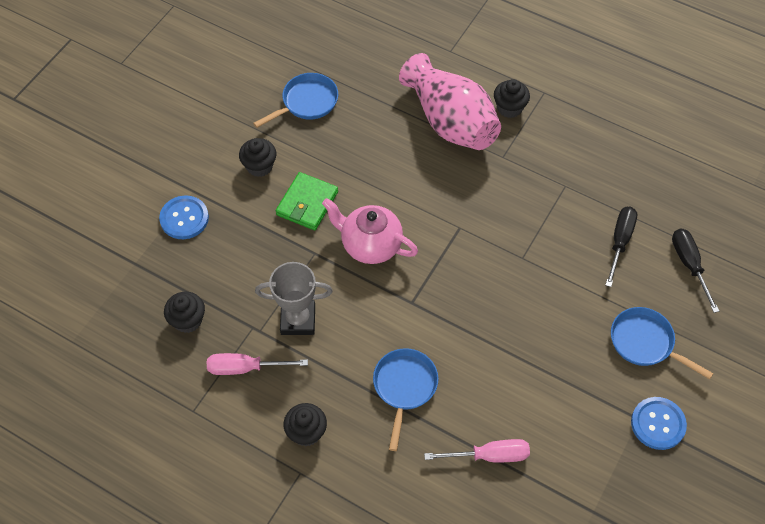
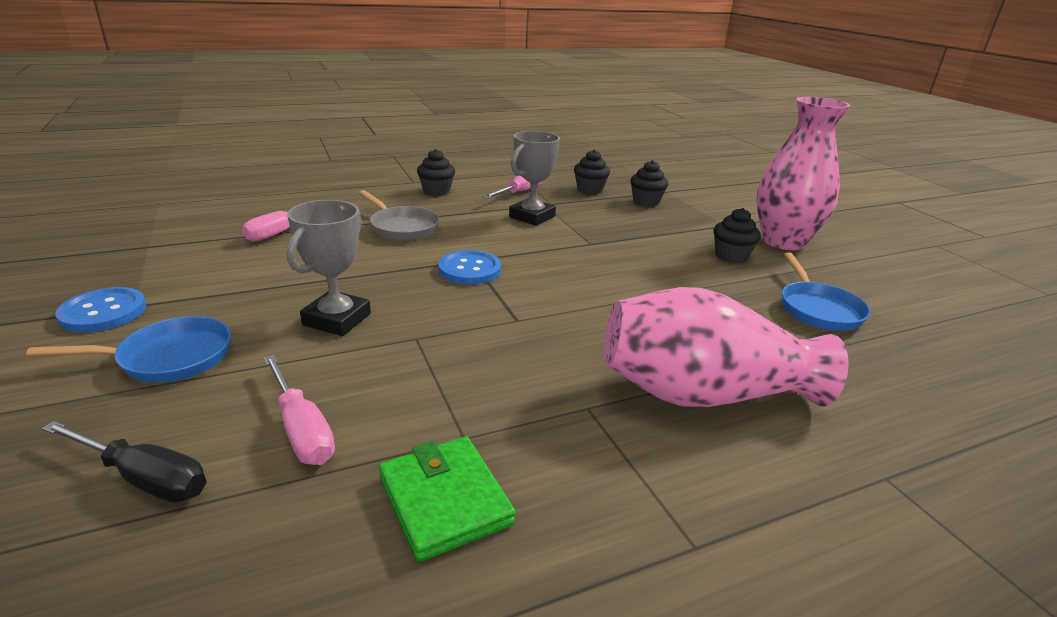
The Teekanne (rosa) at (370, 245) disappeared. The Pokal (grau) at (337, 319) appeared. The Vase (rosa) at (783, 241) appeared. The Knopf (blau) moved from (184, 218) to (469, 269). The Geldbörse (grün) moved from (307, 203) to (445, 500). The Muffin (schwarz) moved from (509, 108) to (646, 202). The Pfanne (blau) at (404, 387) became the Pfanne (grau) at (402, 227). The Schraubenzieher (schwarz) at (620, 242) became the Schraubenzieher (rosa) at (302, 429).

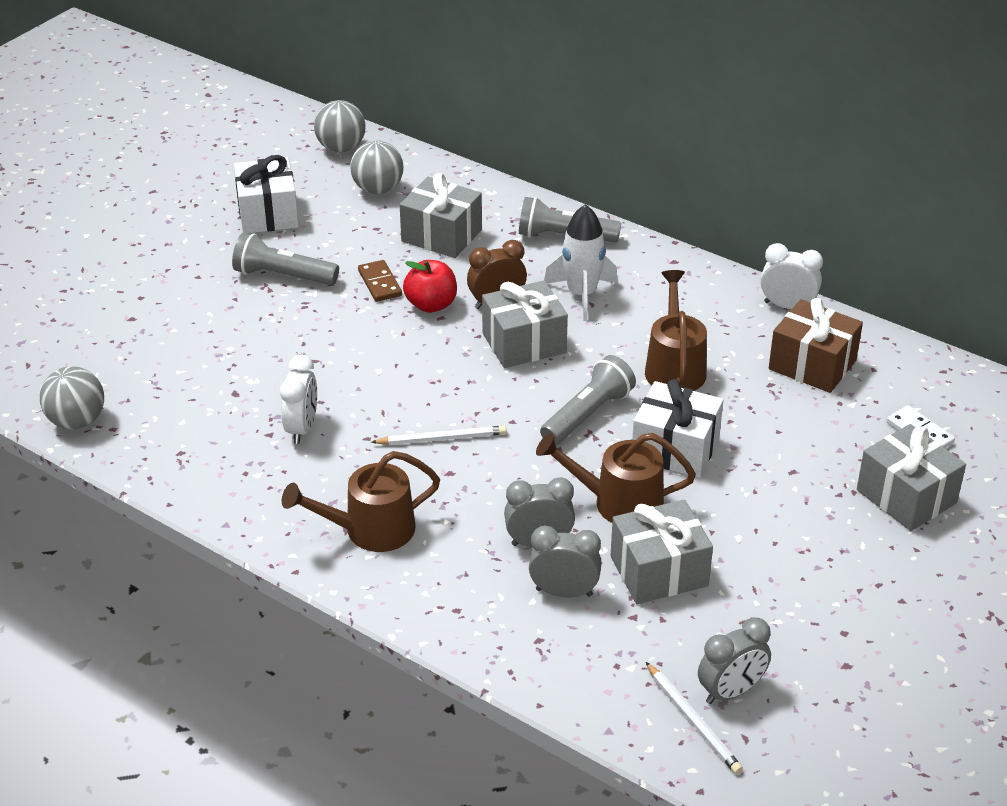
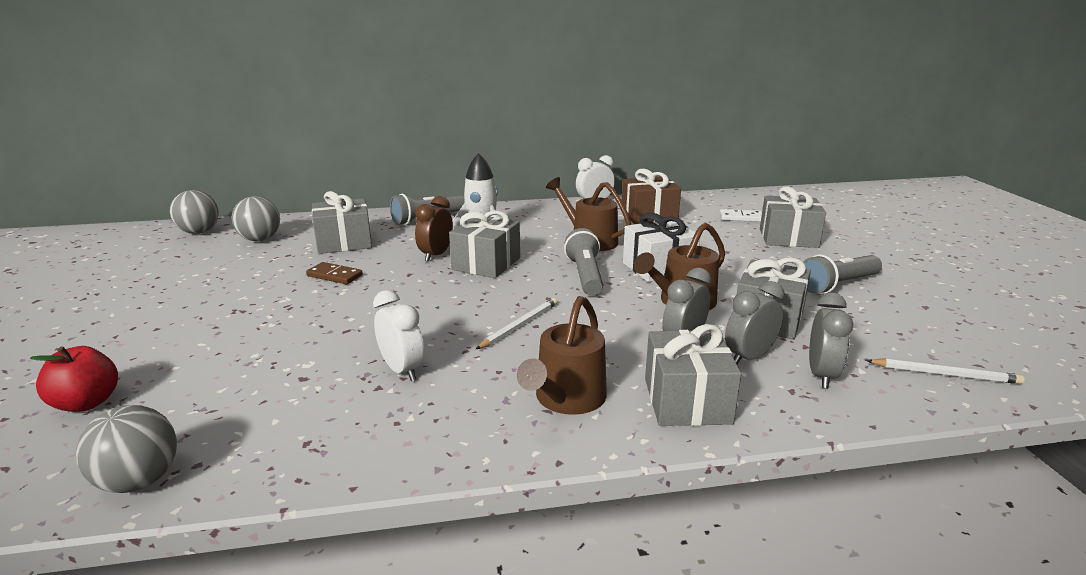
The Geschenk (weiß) at (267, 214) disappeared. The Geschenk (grau) at (686, 401) appeared. The Taschenlampe (grau) moved from (283, 276) to (837, 285). The Apfel (rot) moved from (431, 305) to (86, 403). The Wecker (grau) moved from (730, 692) to (821, 375).

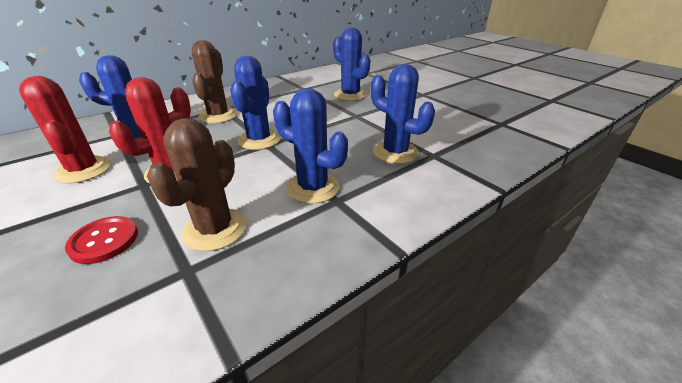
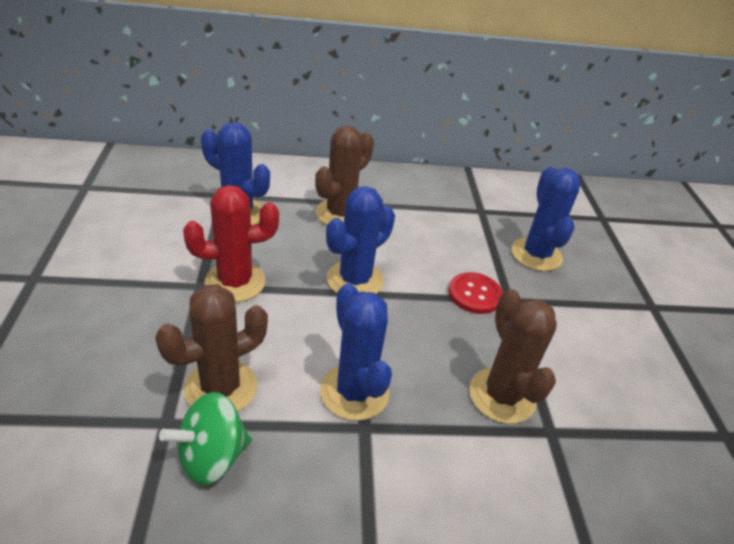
The Kaktus (rot) at (83, 170) disappeared. The Kreisel (grün) at (212, 457) appeared. The Knopf (rot) moved from (104, 241) to (474, 294). The Kaktus (blau) at (395, 152) became the Kaktus (braun) at (502, 395).

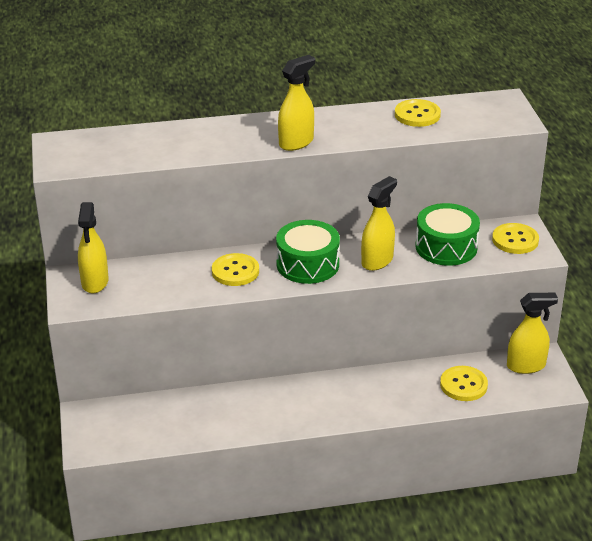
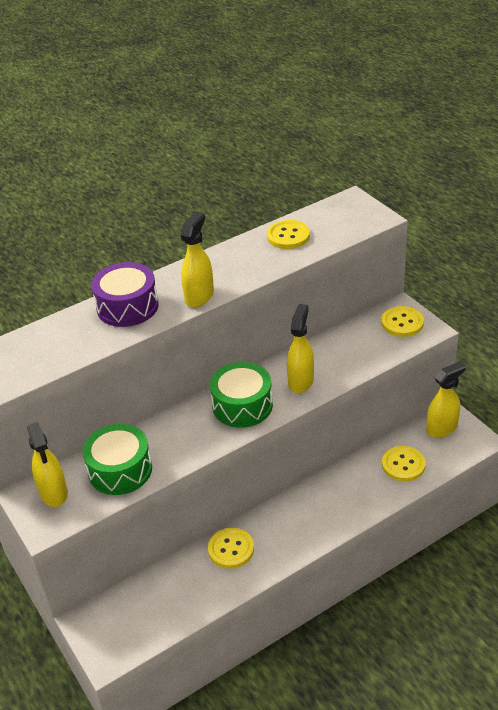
The Trommel (lila) at (127, 306) appeared. The Knopf (gelb) moved from (235, 271) to (231, 549). The Trommel (grün) moved from (446, 247) to (120, 470).

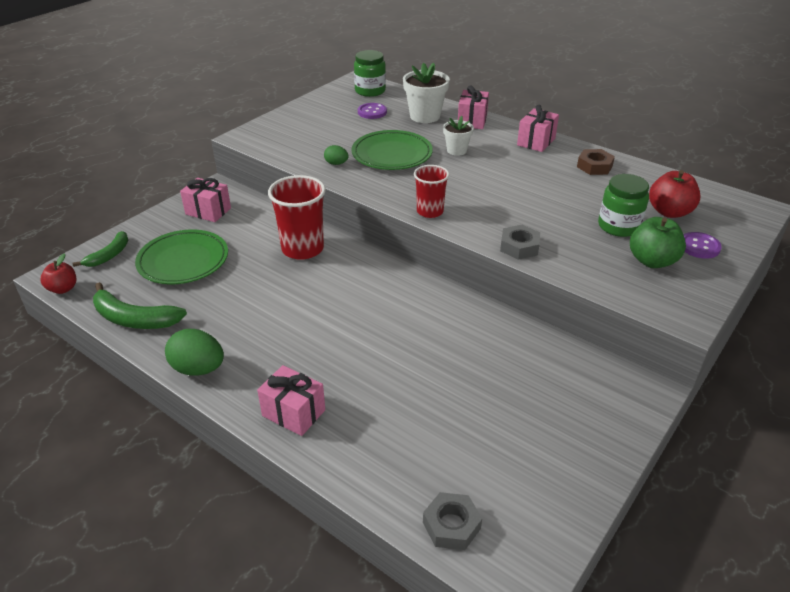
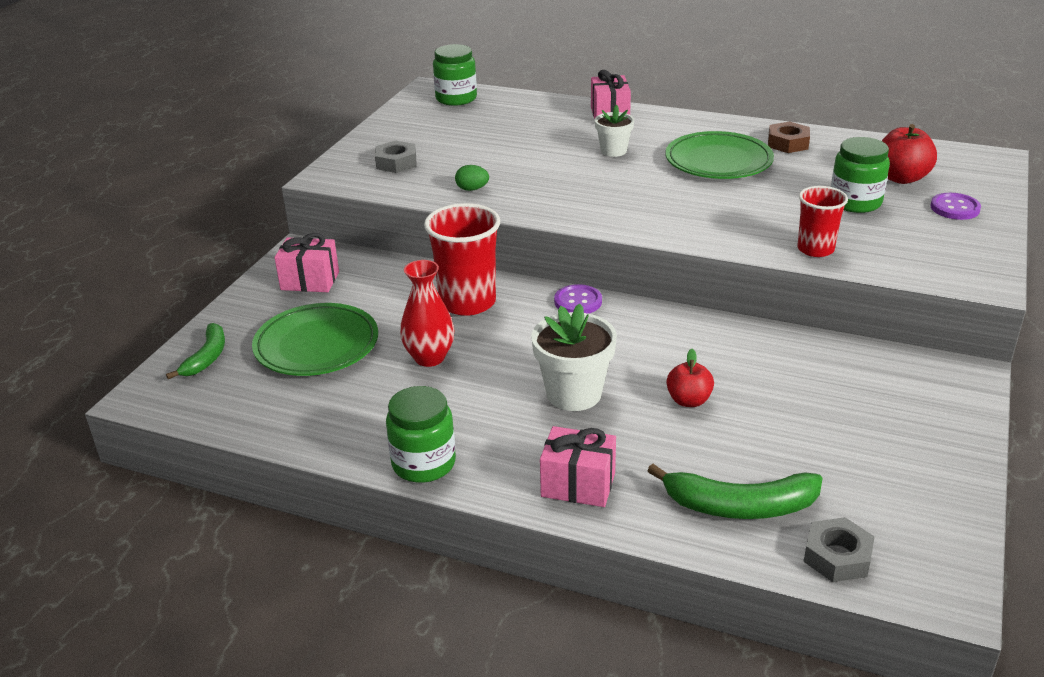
The Geschenk (rosa) at (536, 142) disappeared. The Apfel (grün) at (652, 261) disappeared. The Vase (rot) at (429, 358) appeared. The Apfel (rot) moved from (63, 289) to (688, 400). The Banane (grün) moved from (134, 319) to (740, 506). The Teller (grün) moved from (392, 154) to (718, 161). The Knopf (lila) moved from (372, 112) to (578, 301). The Blumentopf (weiß) moved from (425, 116) to (574, 394). The Becher (rot) moved from (430, 211) to (815, 249). The Sechskantmutter (grau) moved from (519, 247) to (396, 163). The Ei (grün) at (198, 369) was replaced by the Einmachglas (grün) at (423, 463).

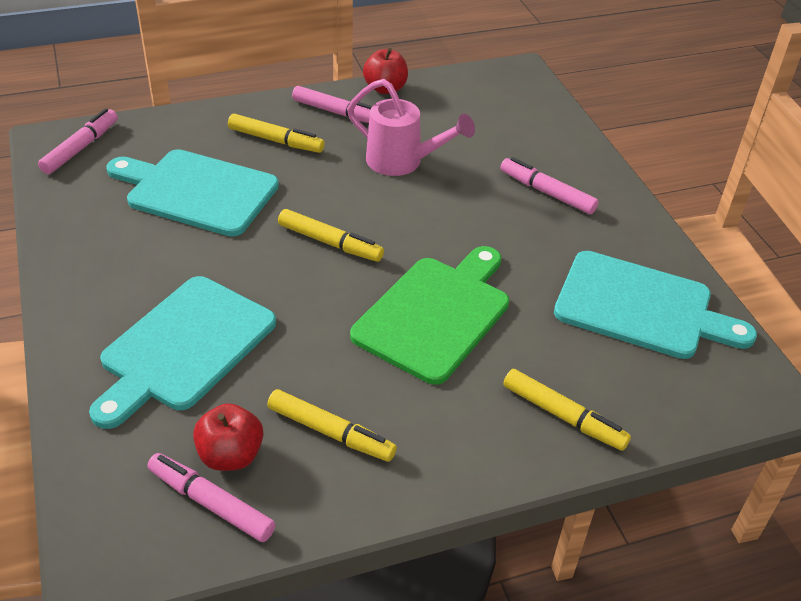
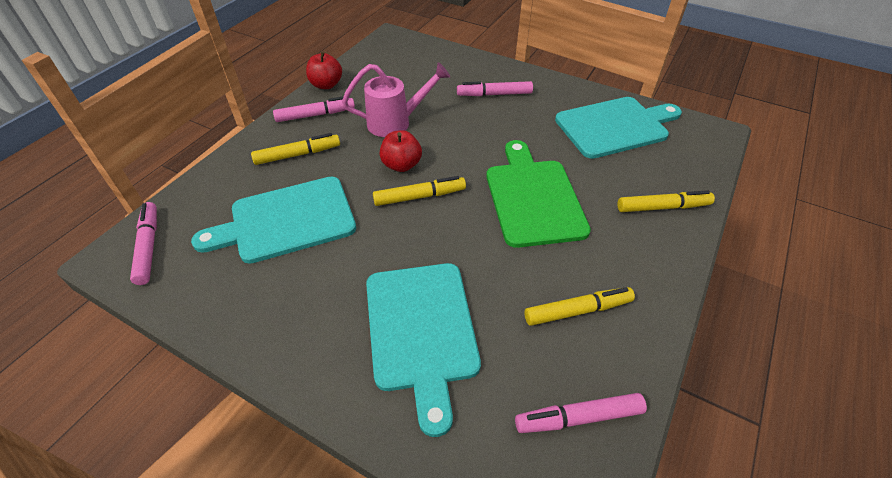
The Apfel (rot) moved from (230, 455) to (401, 165).

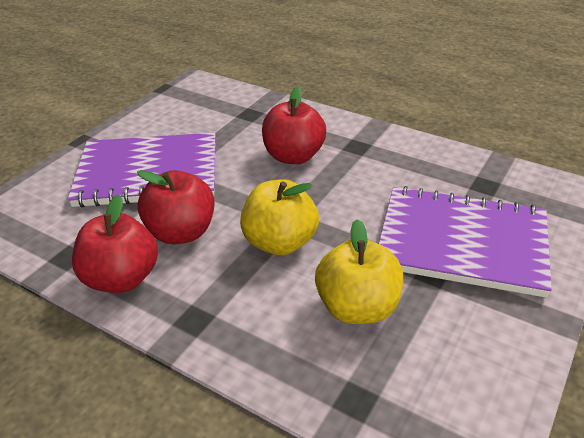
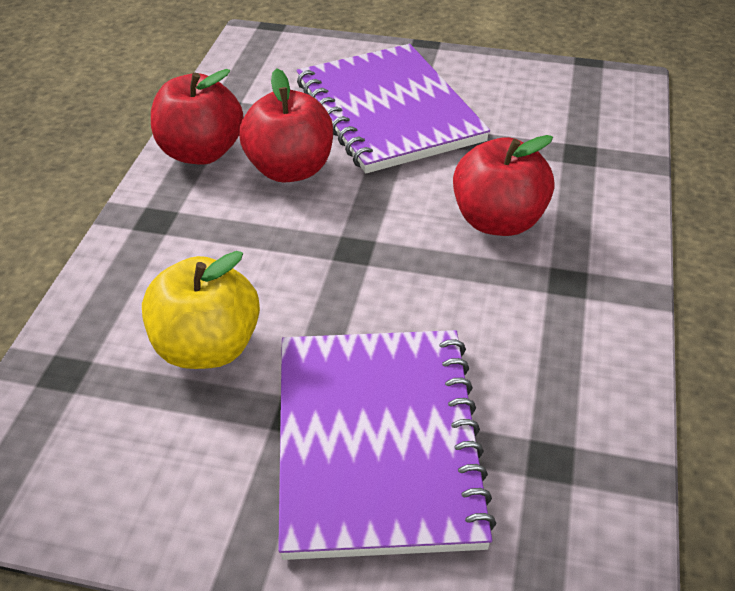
The Apfel (gelb) at (280, 242) disappeared.

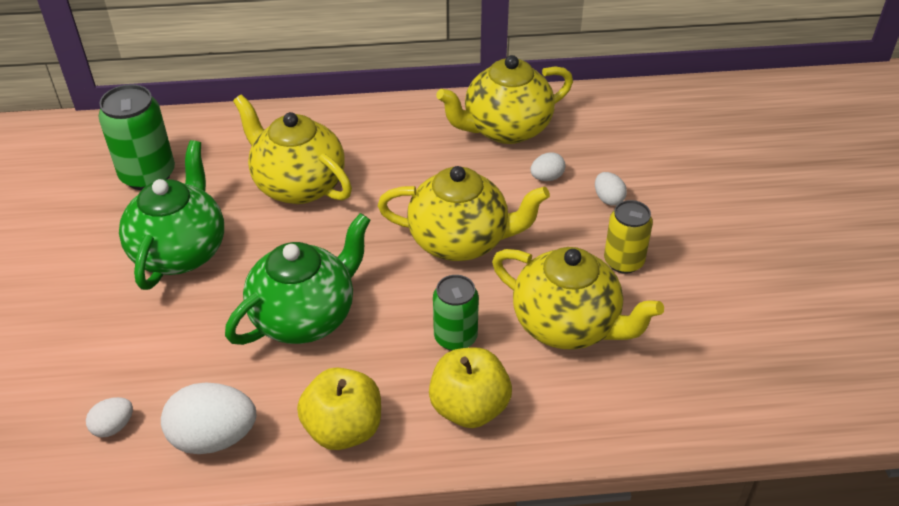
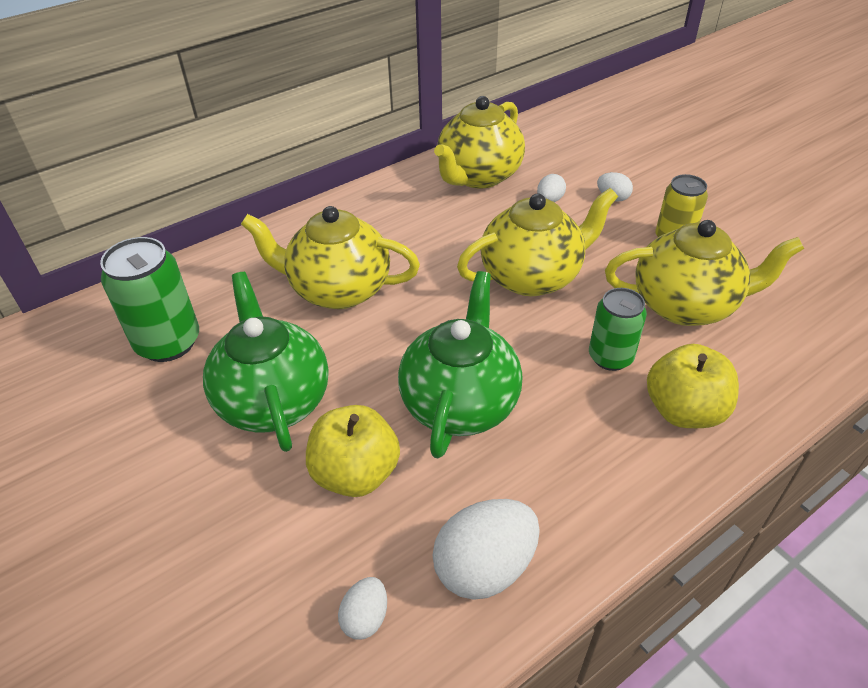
The Apfel (gelb) moved from (343, 429) to (356, 473).

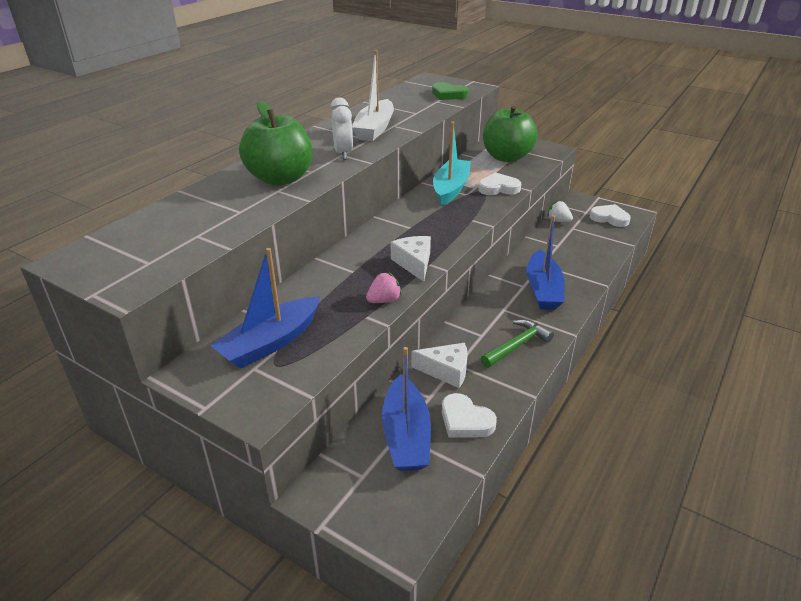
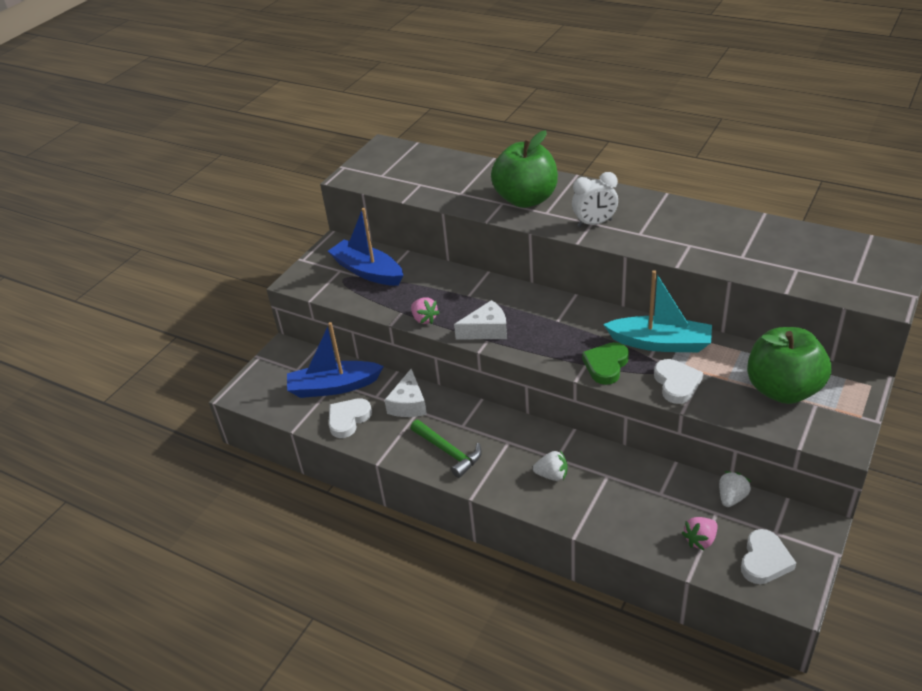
The Boot (weiß) at (374, 129) disappeared. The Erdbeere (rosa) at (700, 540) appeared. The Herz (grün) moved from (448, 95) to (606, 365). The Boot (blau) at (543, 289) was replaced by the Erdbeere (weiß) at (552, 475).

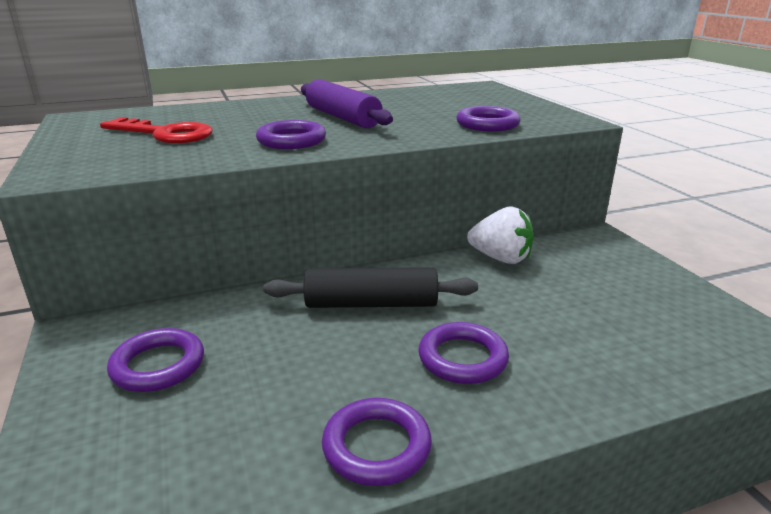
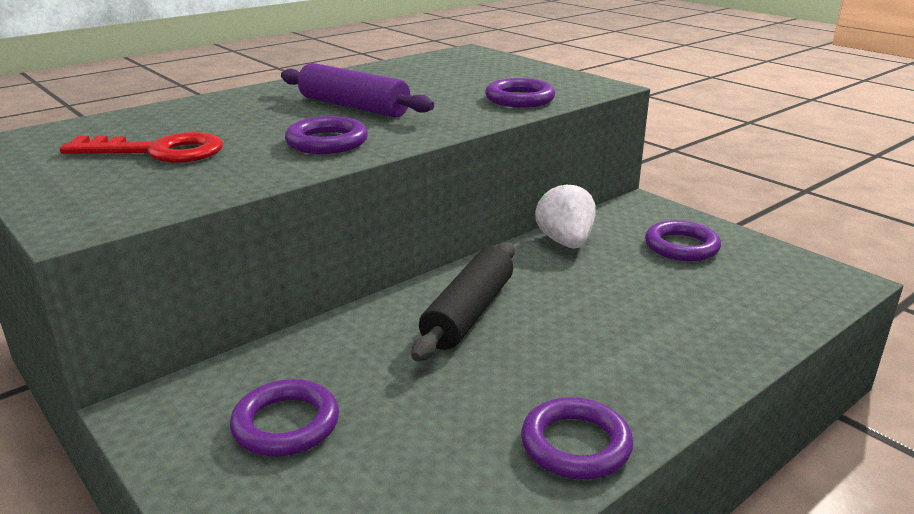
The Ring (lila) moved from (462, 358) to (681, 246). The Nudelholz (schwarz) at (371, 304) turned 45 degrees counterclockwise. The Erdbeere (weiß) at (500, 258) turned 105 degrees counterclockwise.

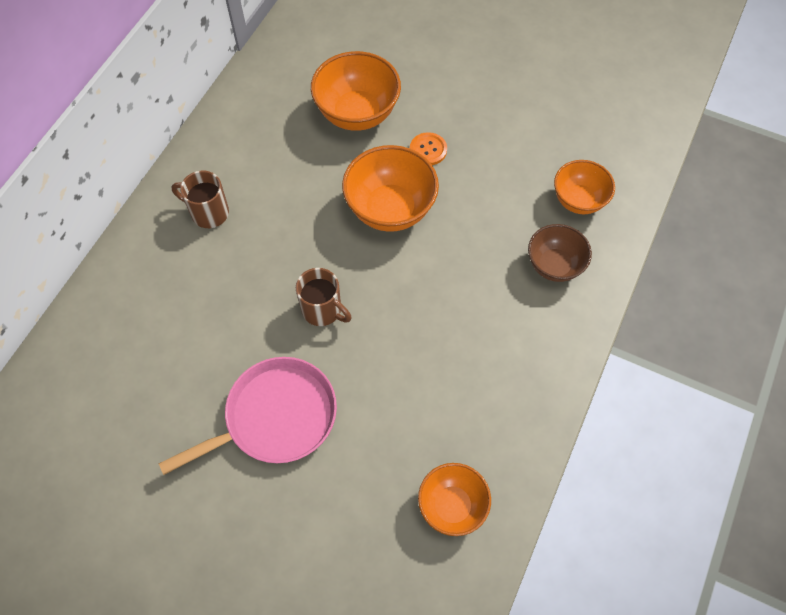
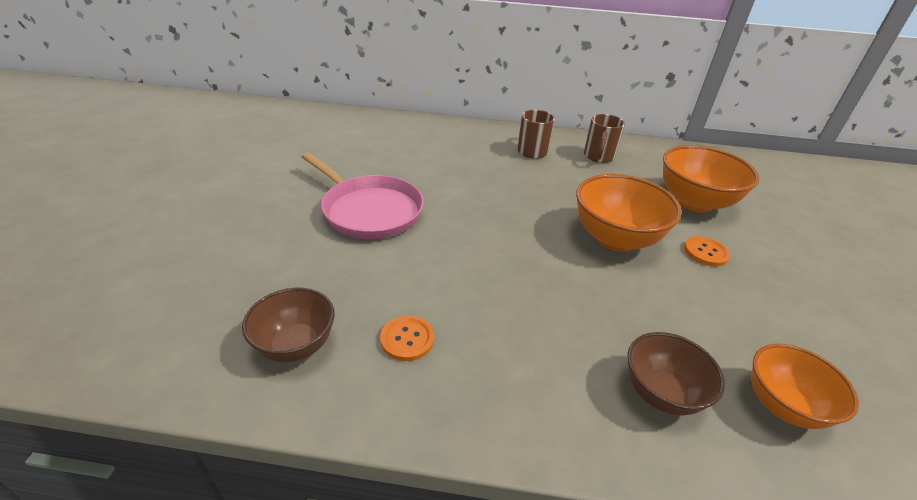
The Knopf (orange) at (407, 339) appeared. The Tasse (braun) moved from (323, 310) to (598, 157). The Schüssel (orange) at (452, 506) became the Schüssel (braun) at (296, 345).

